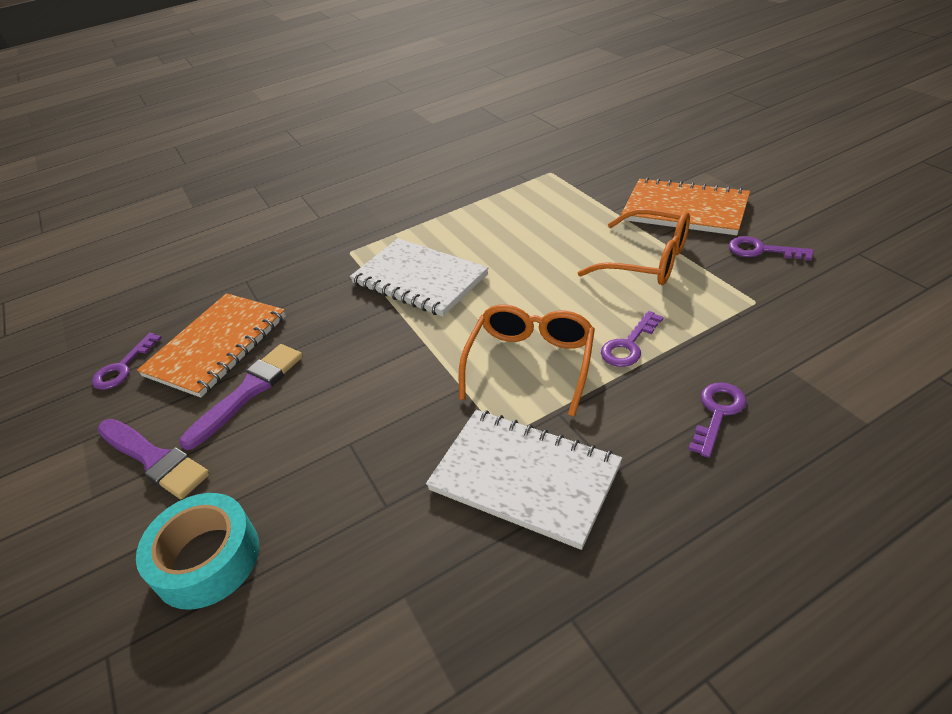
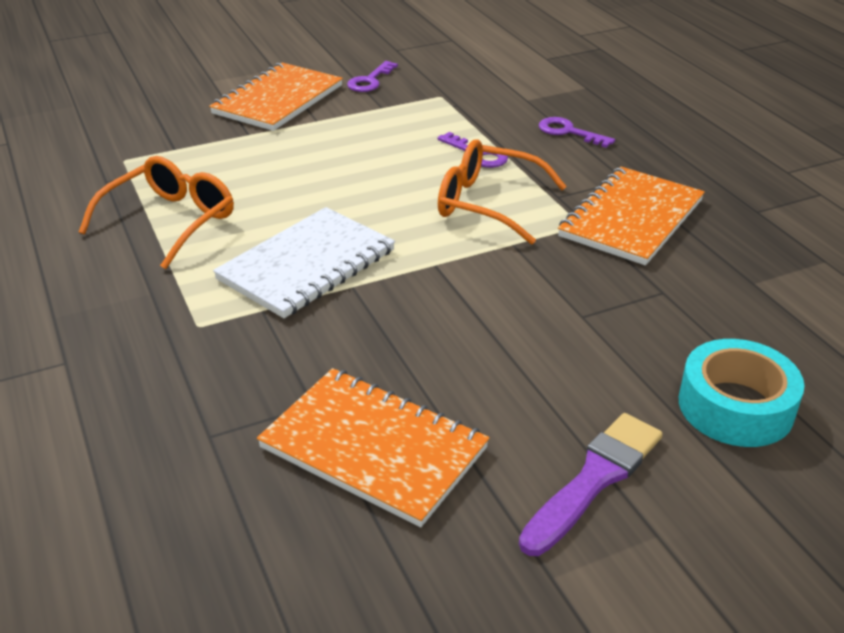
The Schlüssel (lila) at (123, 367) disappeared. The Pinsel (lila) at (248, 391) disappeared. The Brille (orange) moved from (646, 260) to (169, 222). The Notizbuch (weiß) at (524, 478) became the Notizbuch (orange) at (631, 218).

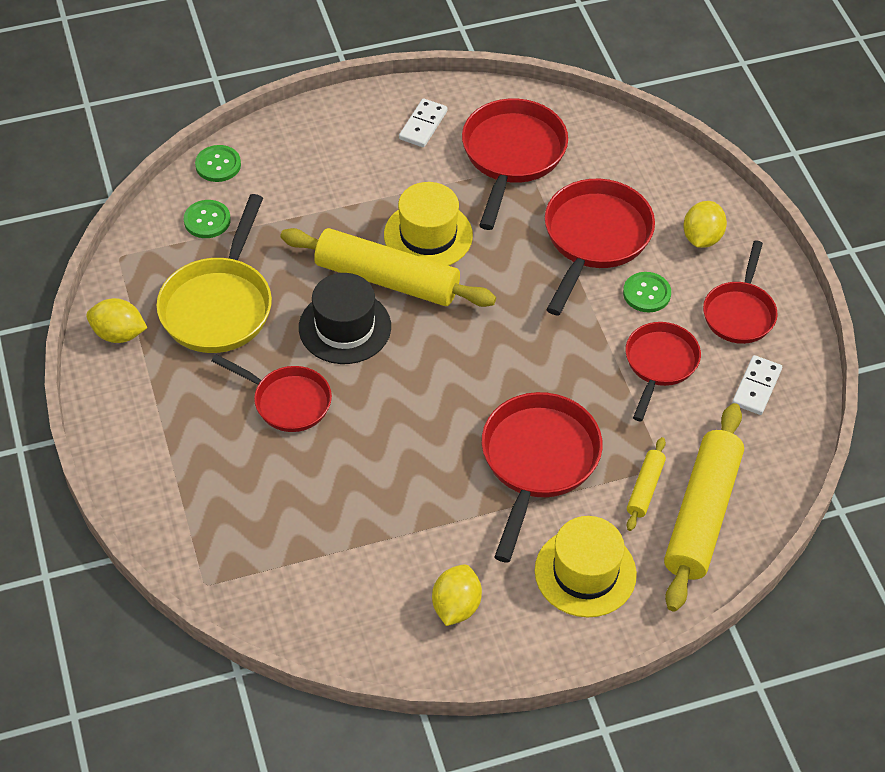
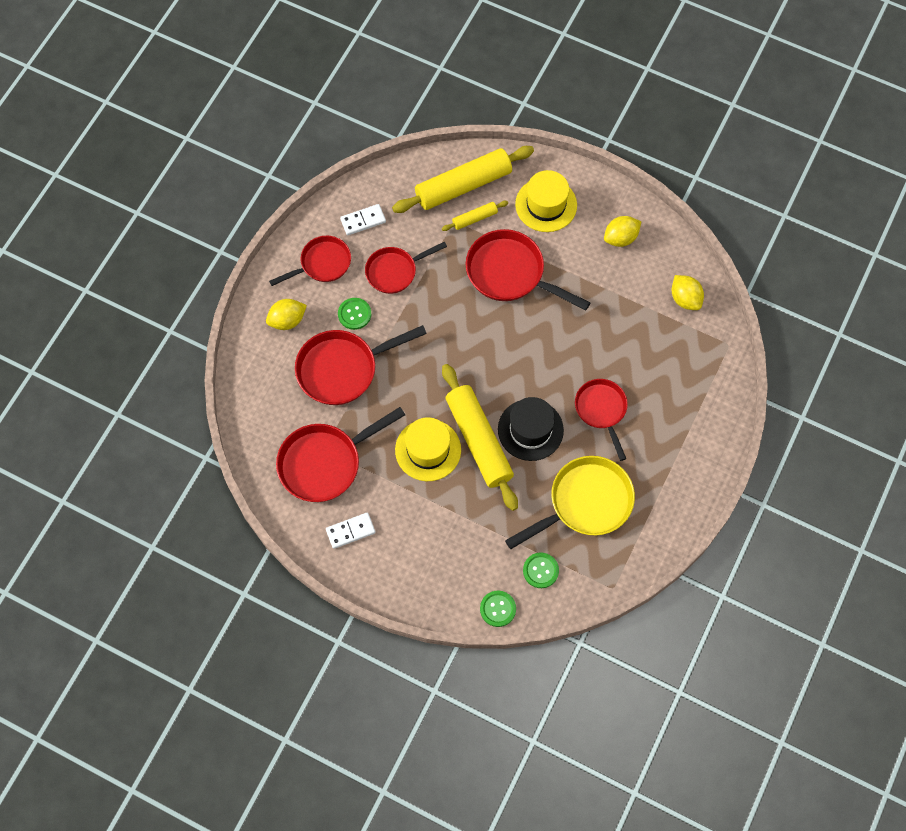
The Zitrone (gelb) moved from (119, 334) to (685, 299). The Pfanne (rot) at (538, 461) turned 60 degrees clockwise.

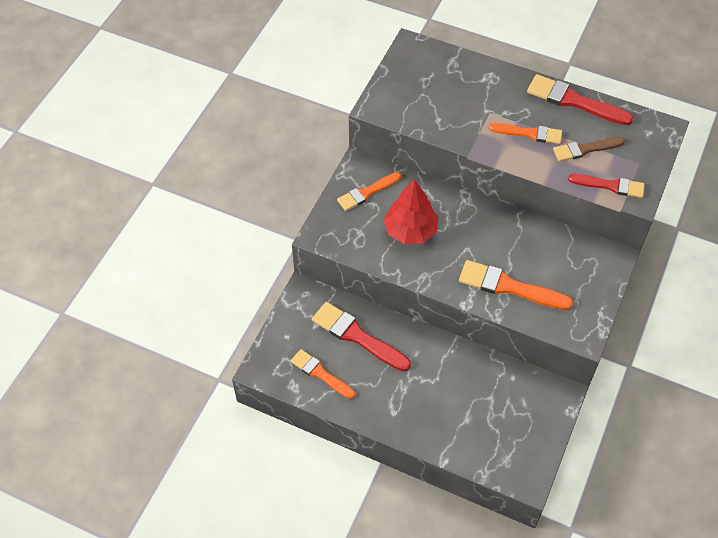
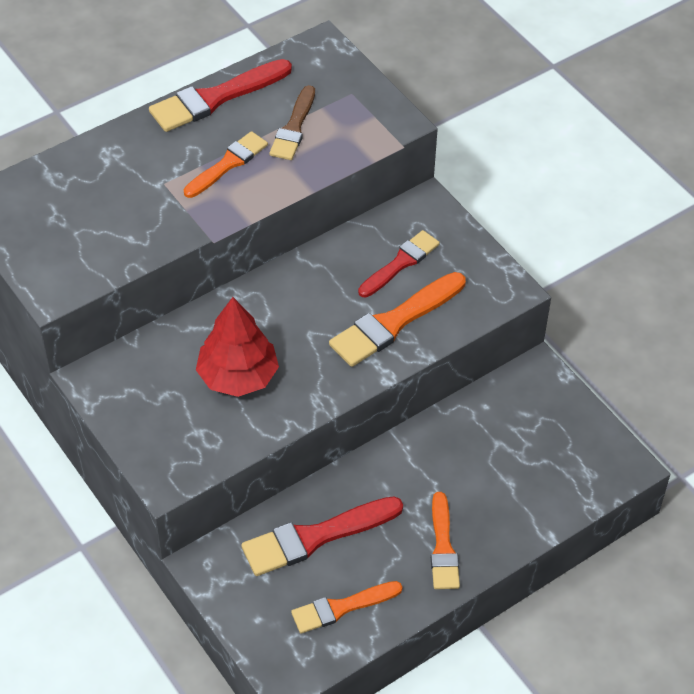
The Pinsel (orange) moved from (367, 192) to (443, 547). The Pinsel (rot) moved from (610, 186) to (400, 263).

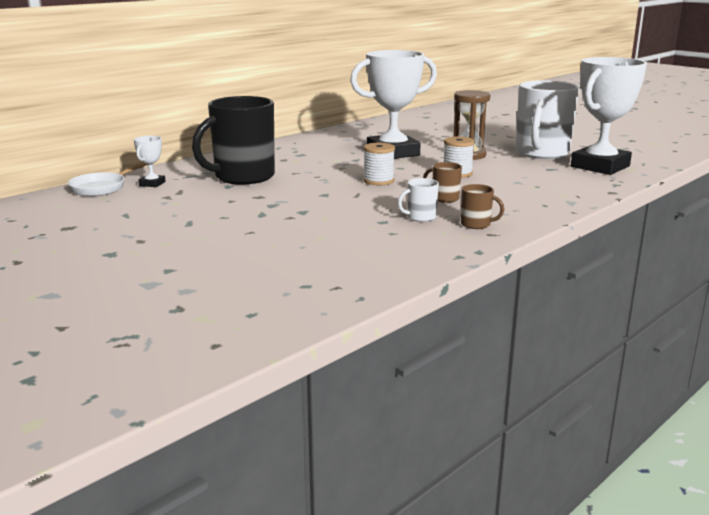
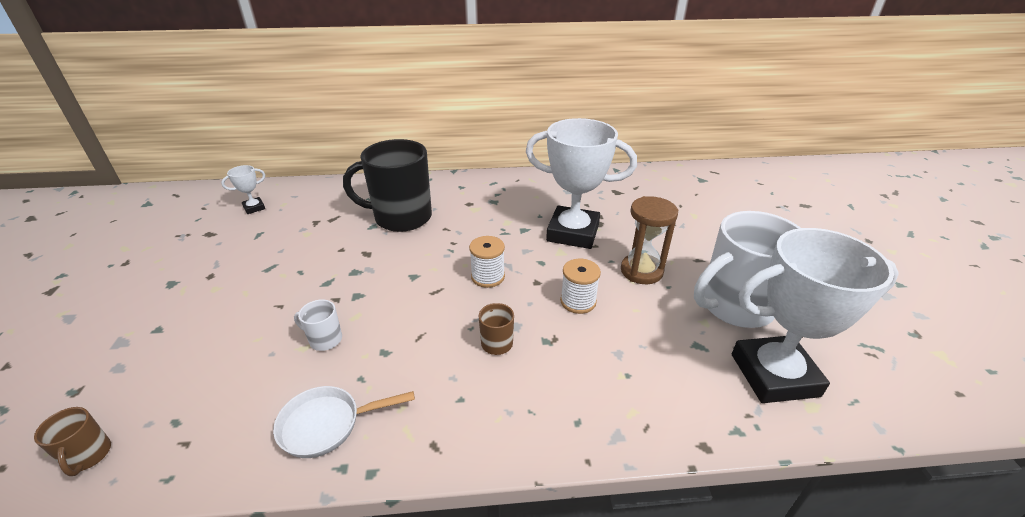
The Pfanne (weiß) moved from (102, 188) to (327, 425). The Pokal (weiß) moved from (152, 184) to (254, 208). The Tasse (weiß) moved from (420, 217) to (325, 339). The Tasse (braun) moved from (476, 224) to (88, 456).

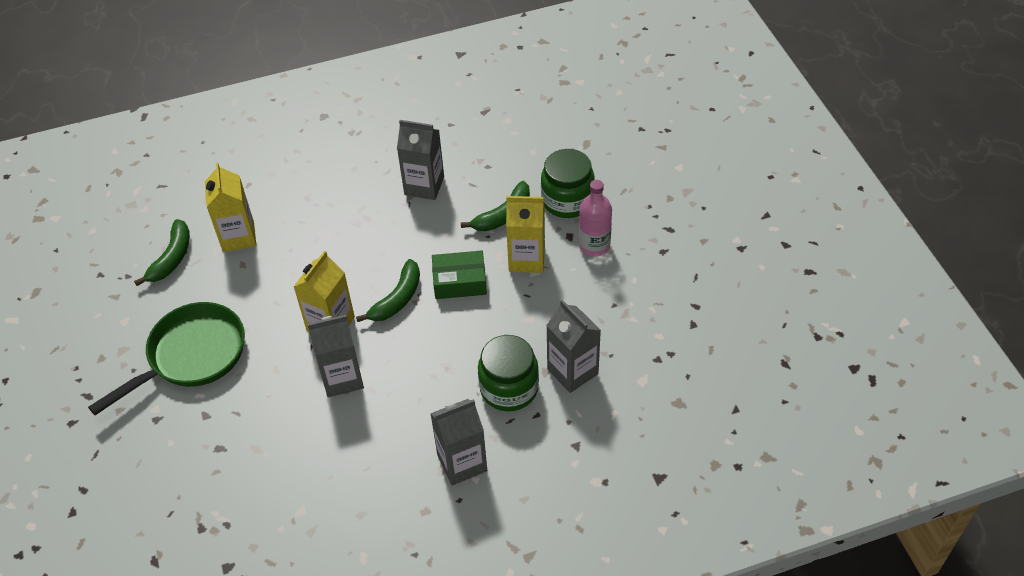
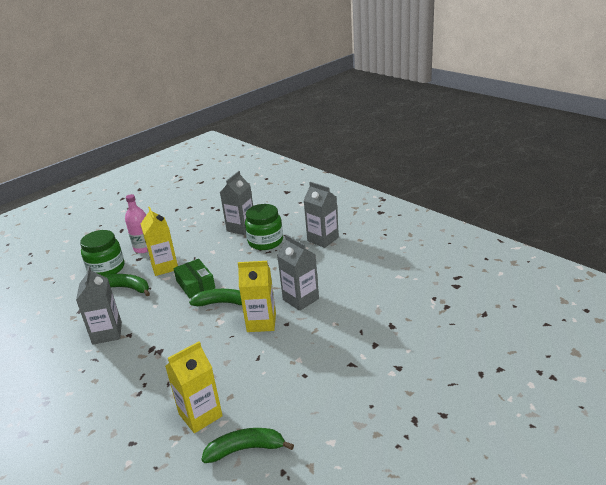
The Pfanne (grün) at (192, 356) disappeared.

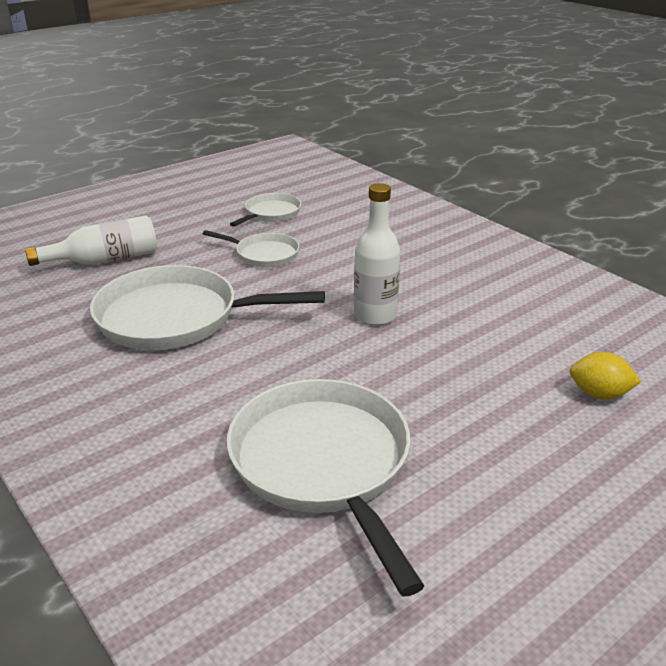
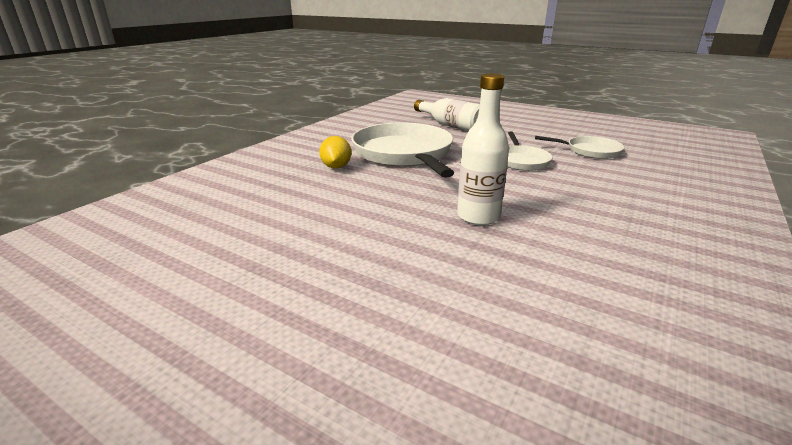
The Pfanne (weiß) at (323, 463) disappeared. The Zitrone (gelb) moved from (599, 394) to (336, 167).

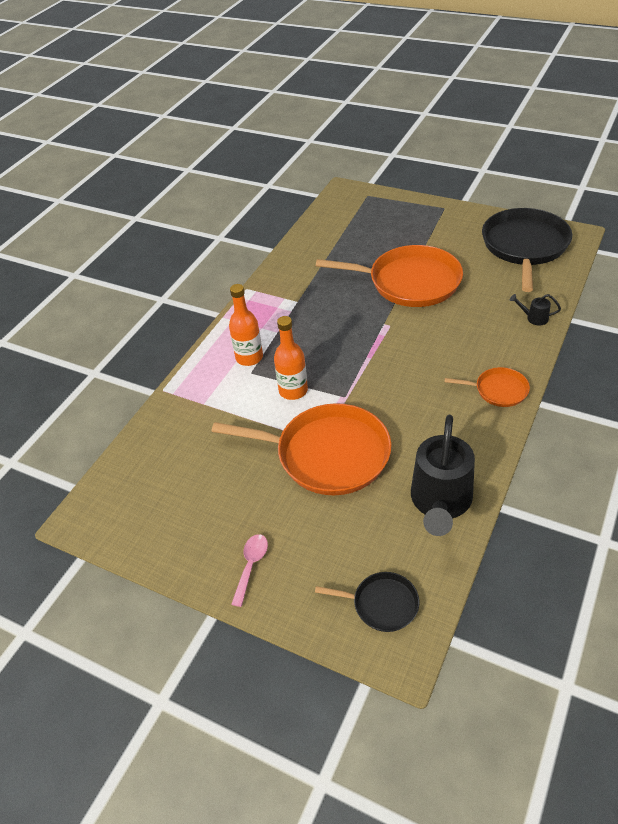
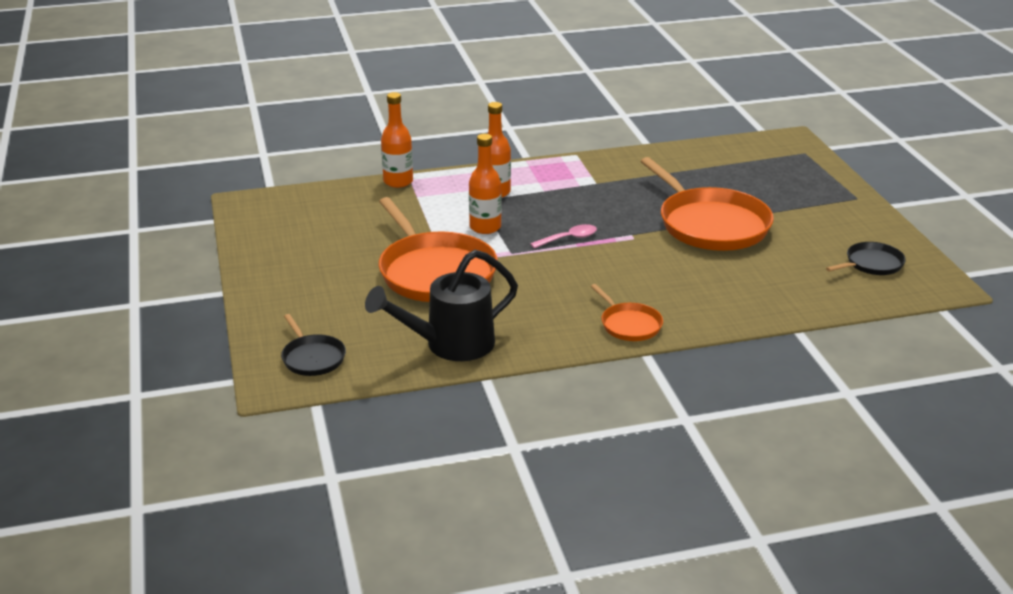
The Gießkanne (schwarz) at (534, 318) disappeared. The Flasche (orange) at (398, 182) appeared. The Löffel (rosa) moved from (251, 566) to (569, 238). The Pfanne (schwarz) at (524, 246) changed to 0.49 times the size.

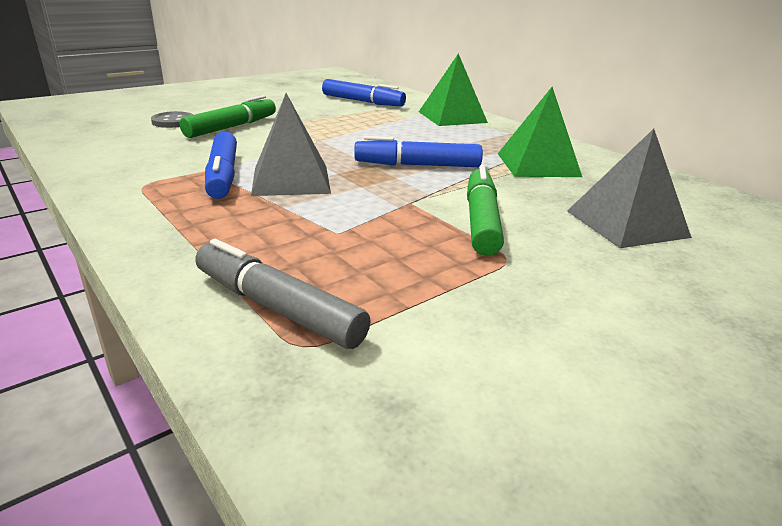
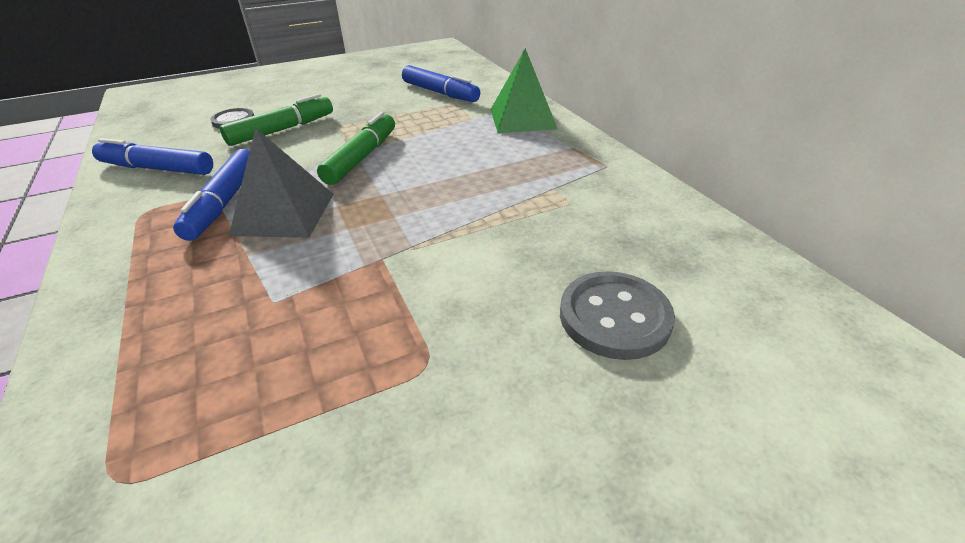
The Filzstift (grau) at (277, 307) disappeared. The Pyramide (grün) at (537, 164) disappeared. The Filzstift (blau) moved from (417, 165) to (157, 169). The Filzstift (grün) moved from (481, 221) to (362, 157). The Pyramide (grau) at (626, 223) was replaced by the Knopf (grau) at (614, 317).

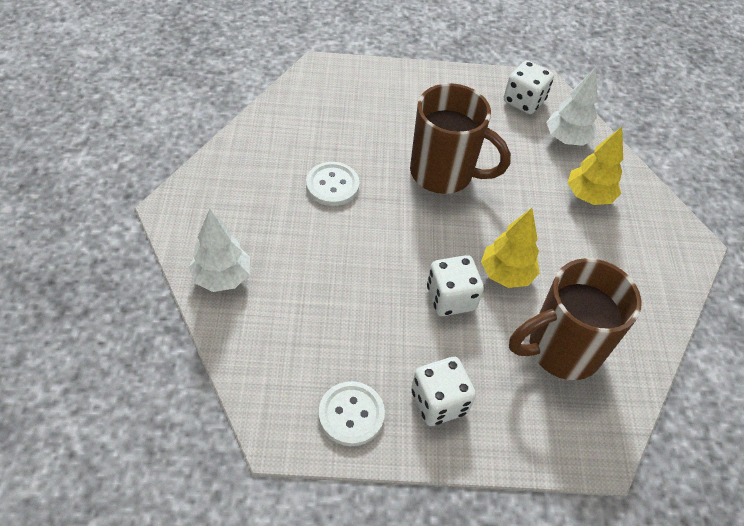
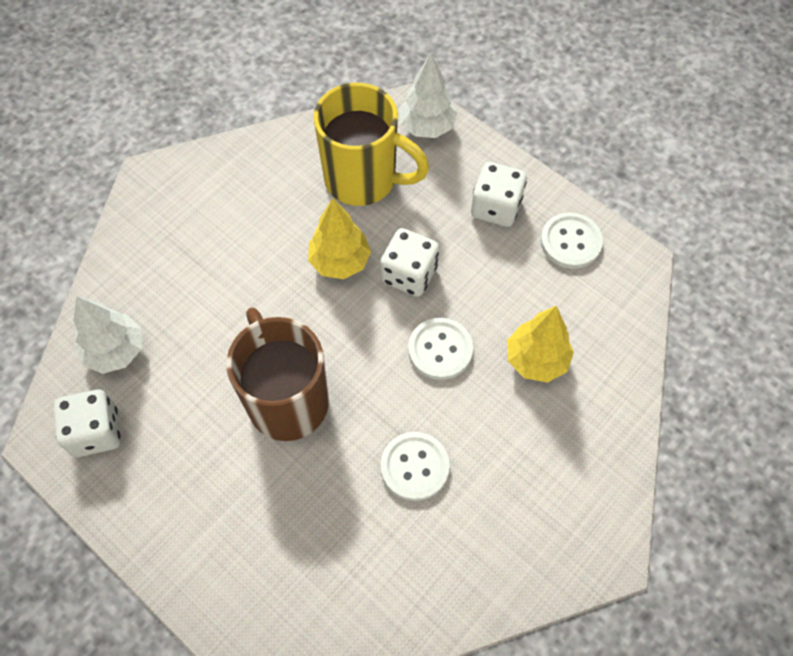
The Knopf (weiß) at (440, 350) appeared. The Baum (weiß) moved from (222, 277) to (427, 127). The Baum (gelb) moved from (588, 196) to (536, 360). The Tasse (braun) at (561, 350) became the Tasse (gelb) at (363, 179).

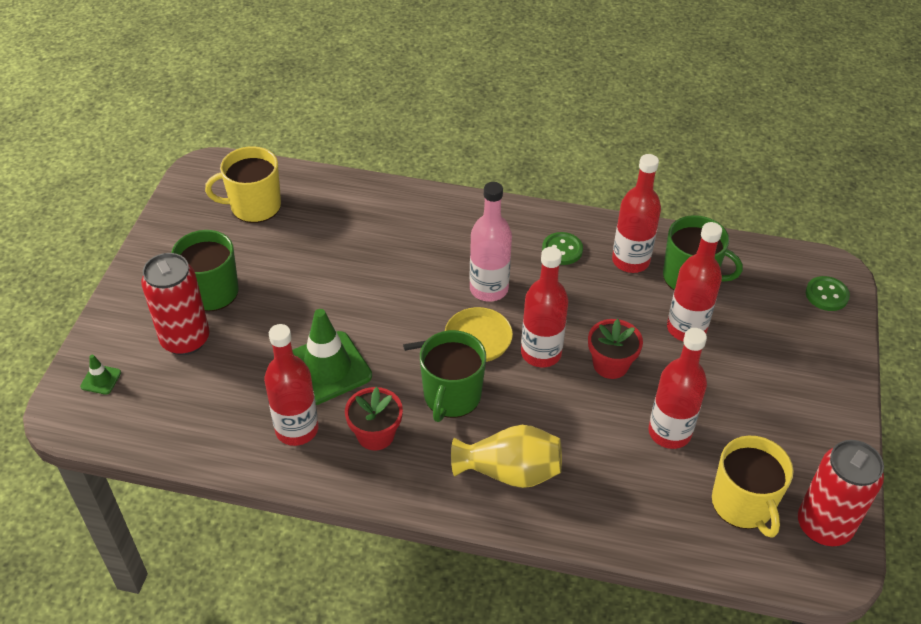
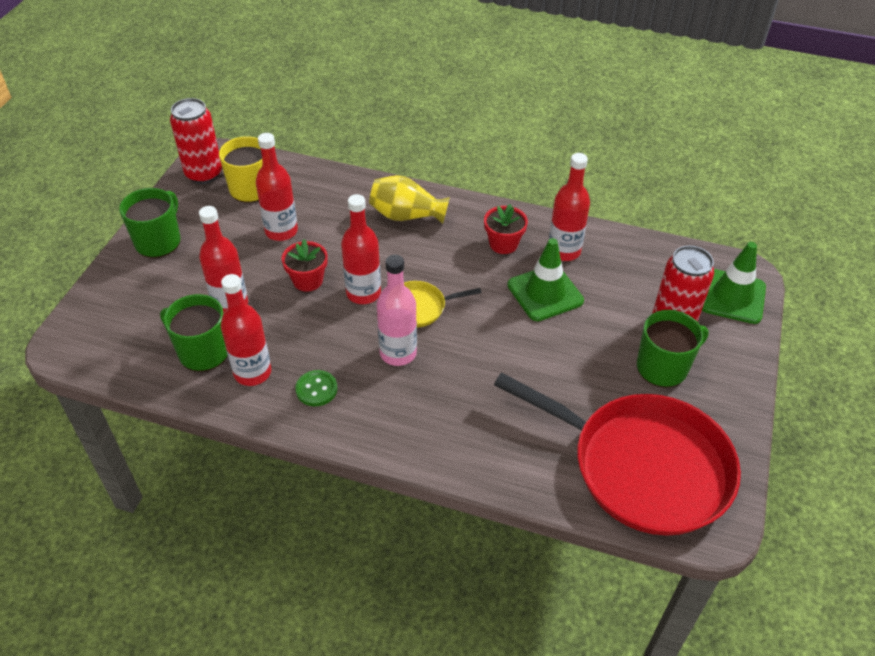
The Knopf (grün) at (826, 295) disappeared. The Tasse (grün) moved from (452, 396) to (158, 241). The Tasse (gelb) at (254, 206) was replaced by the Pfanne (rot) at (643, 467). The Leitkegel (grün) at (101, 379) changed to 2.28 times the size.

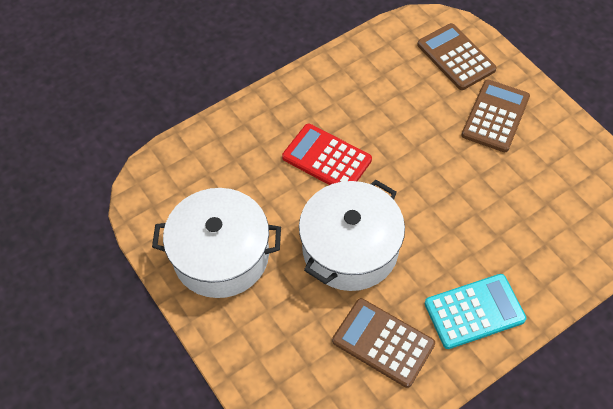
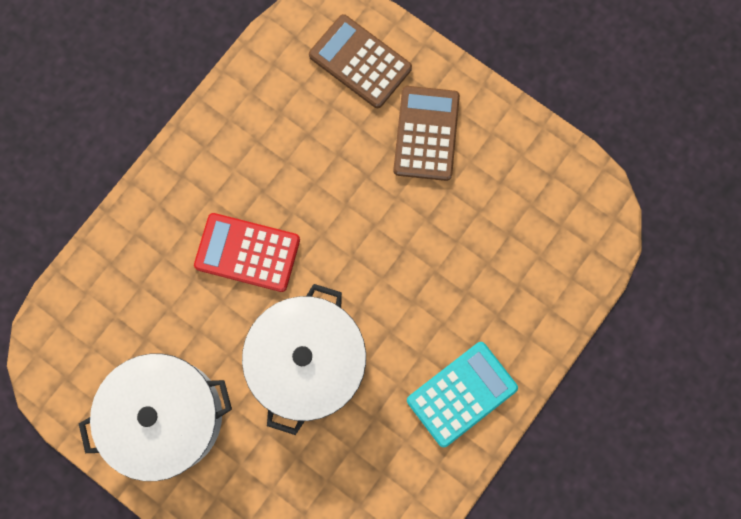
The Taschenrechner (braun) at (383, 342) disappeared.

